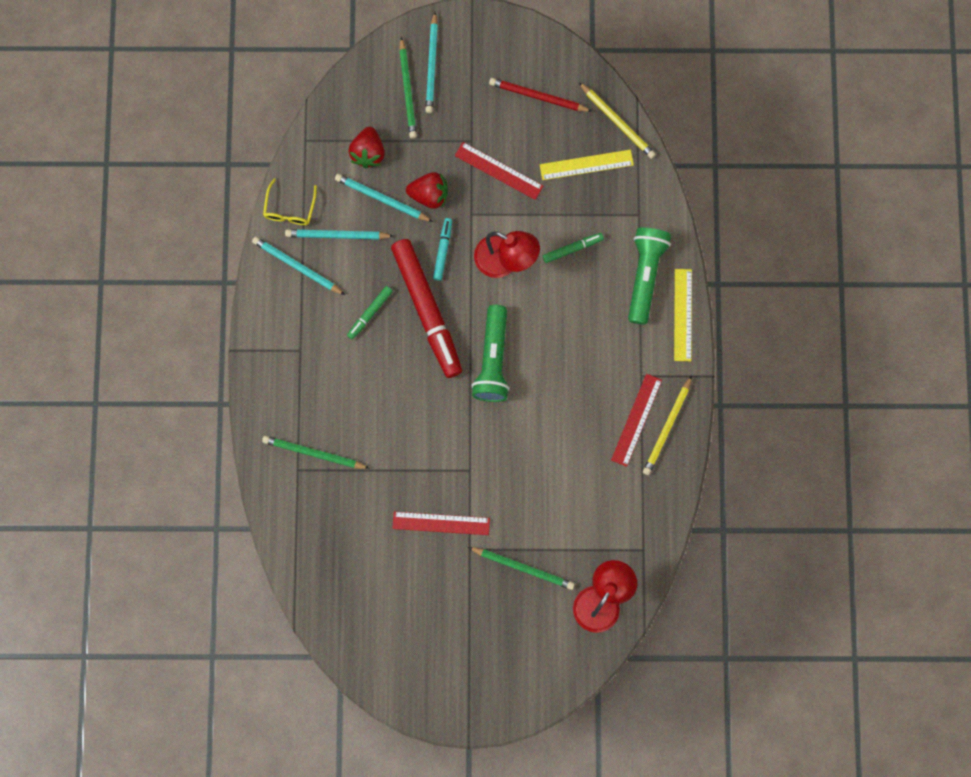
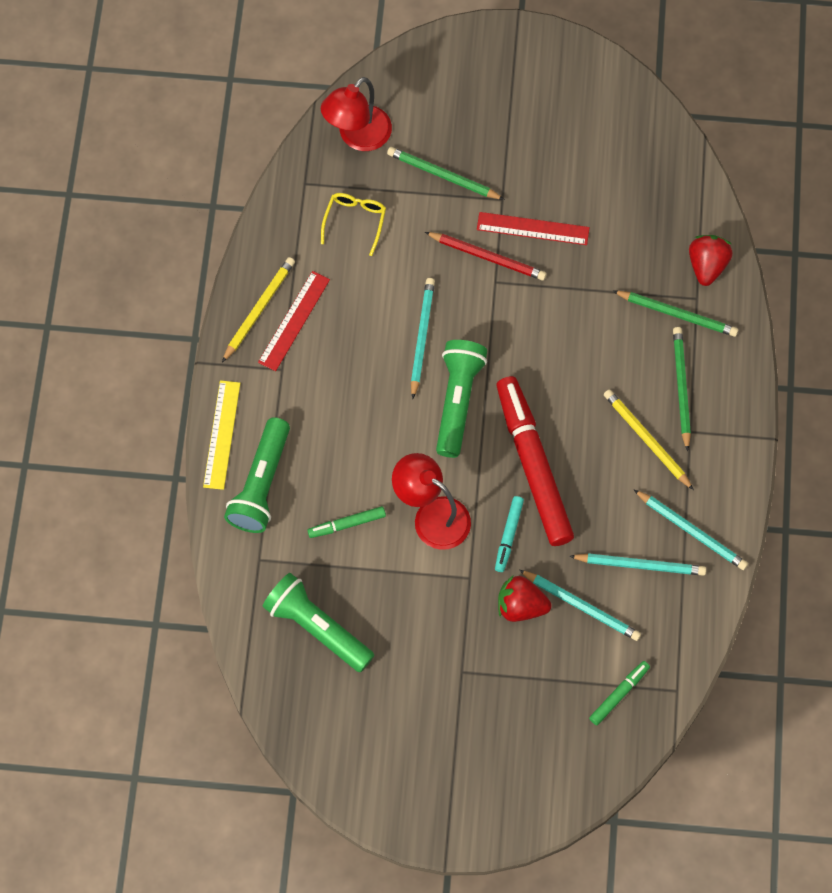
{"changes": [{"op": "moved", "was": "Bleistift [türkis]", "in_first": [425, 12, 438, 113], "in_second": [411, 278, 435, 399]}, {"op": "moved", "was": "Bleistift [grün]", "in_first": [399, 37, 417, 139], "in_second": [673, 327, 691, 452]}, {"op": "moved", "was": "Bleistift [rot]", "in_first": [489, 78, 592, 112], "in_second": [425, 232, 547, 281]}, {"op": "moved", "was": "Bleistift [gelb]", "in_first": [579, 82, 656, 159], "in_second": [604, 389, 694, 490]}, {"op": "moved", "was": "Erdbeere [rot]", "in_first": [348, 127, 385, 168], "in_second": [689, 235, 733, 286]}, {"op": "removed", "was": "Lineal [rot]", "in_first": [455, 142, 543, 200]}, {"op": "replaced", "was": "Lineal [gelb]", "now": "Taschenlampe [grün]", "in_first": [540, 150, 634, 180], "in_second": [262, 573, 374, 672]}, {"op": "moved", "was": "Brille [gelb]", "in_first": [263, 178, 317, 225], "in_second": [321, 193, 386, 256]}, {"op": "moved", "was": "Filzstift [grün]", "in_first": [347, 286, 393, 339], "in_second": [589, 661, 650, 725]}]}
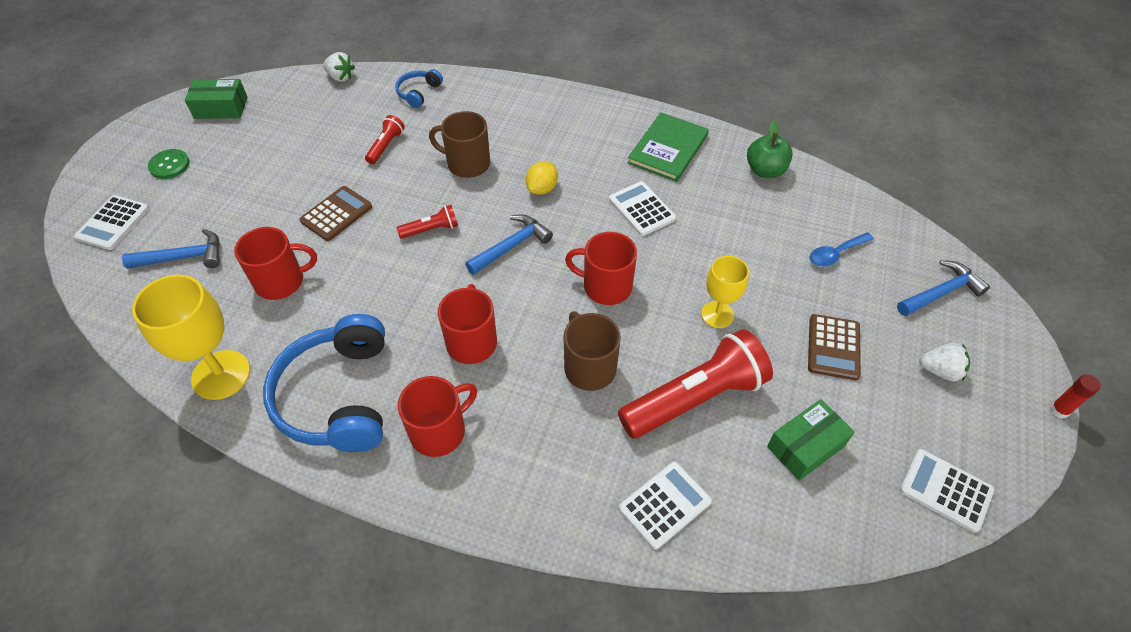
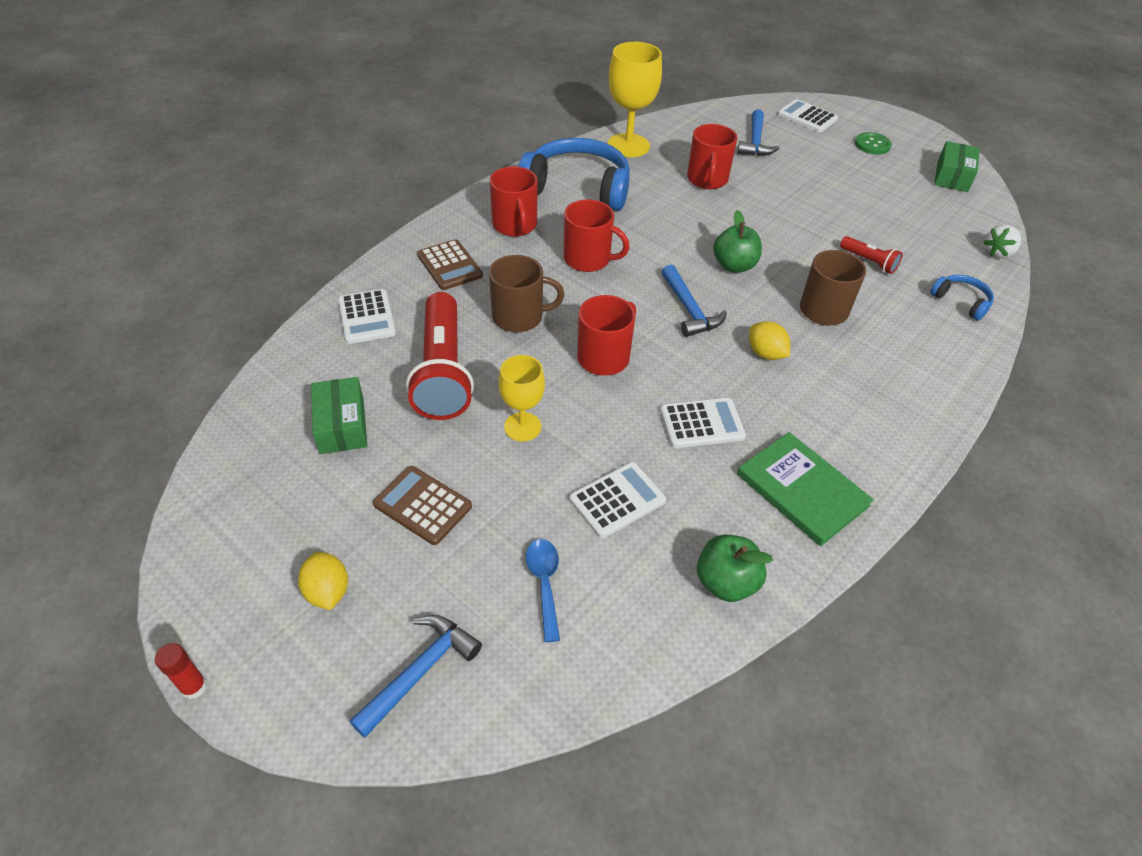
{"changes": [{"op": "moved", "was": "Taschenrechner [braun]", "in_first": [300, 186, 372, 241], "in_second": [417, 239, 483, 290]}, {"op": "replaced", "was": "Taschenlampe [rot]", "now": "Apfel [grün]", "in_first": [397, 205, 458, 239], "in_second": [713, 210, 762, 273]}, {"op": "turned", "was": "Hammer [blau]", "in_first": [897, 260, 990, 316], "in_second": [349, 615, 482, 738], "clockwise": -135}, {"op": "replaced", "was": "Erdbeere [weiß]", "now": "Zitrone [gelb]", "in_first": [919, 343, 970, 381], "in_second": [298, 552, 348, 610]}, {"op": "moved", "was": "Taschenrechner [weiß]", "in_first": [900, 449, 994, 533], "in_second": [569, 462, 666, 538]}]}
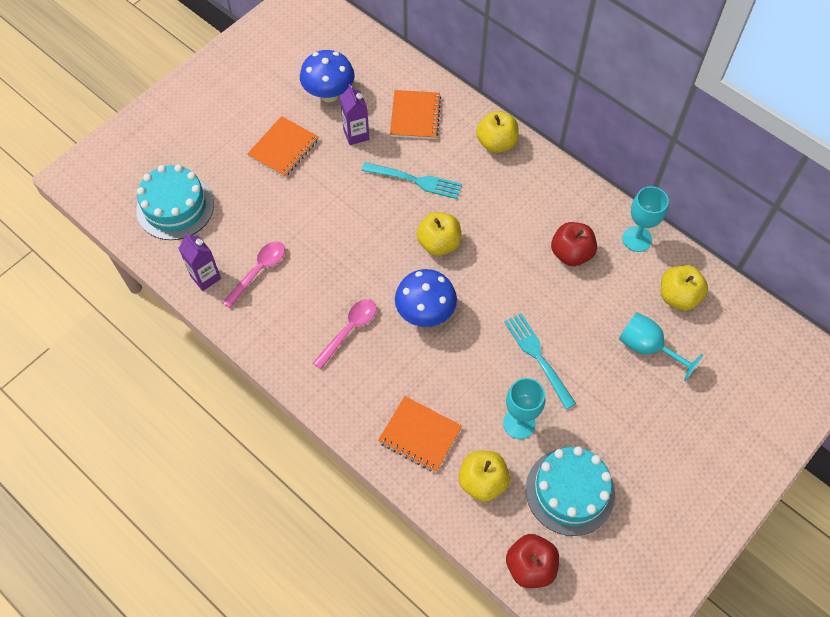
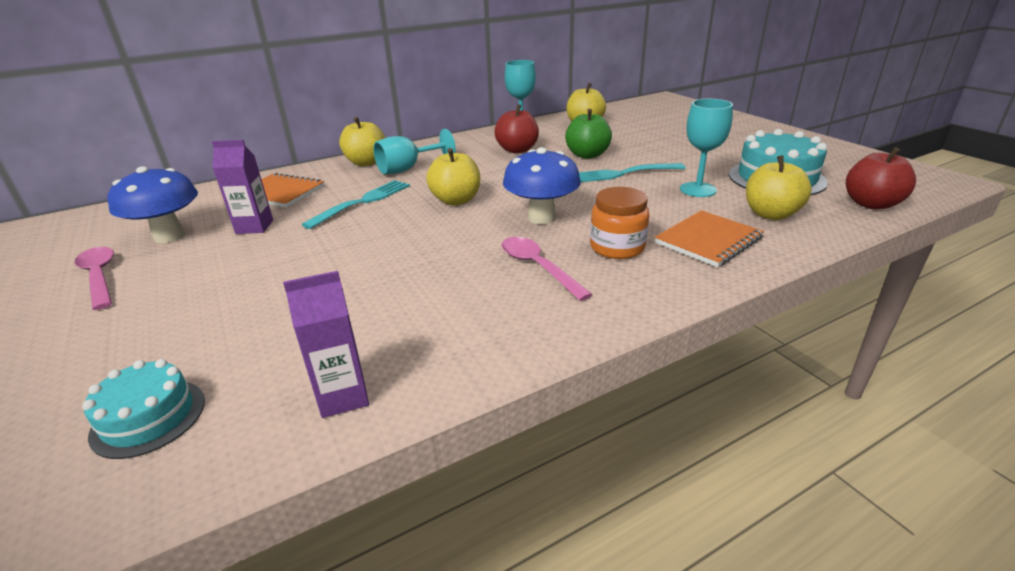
{"changes": [{"op": "removed", "was": "Notizbuch [orange]", "in_first": [247, 116, 319, 177]}, {"op": "resized", "was": "Kuchen [türkis]", "in_first": [136, 164, 214, 240], "in_second": [82, 359, 205, 459], "ratio": 0.62}, {"op": "moved", "was": "Löffel [rosa]", "in_first": [222, 242, 285, 308], "in_second": [74, 247, 114, 310]}, {"op": "moved", "was": "Kelch [türkis]", "in_first": [619, 312, 703, 381], "in_second": [374, 129, 456, 174]}, {"op": "added", "now": "Apfel [grün]", "in_second": [565, 109, 612, 159]}, {"op": "added", "now": "Einmachglas [orange]", "in_second": [590, 187, 649, 259]}]}
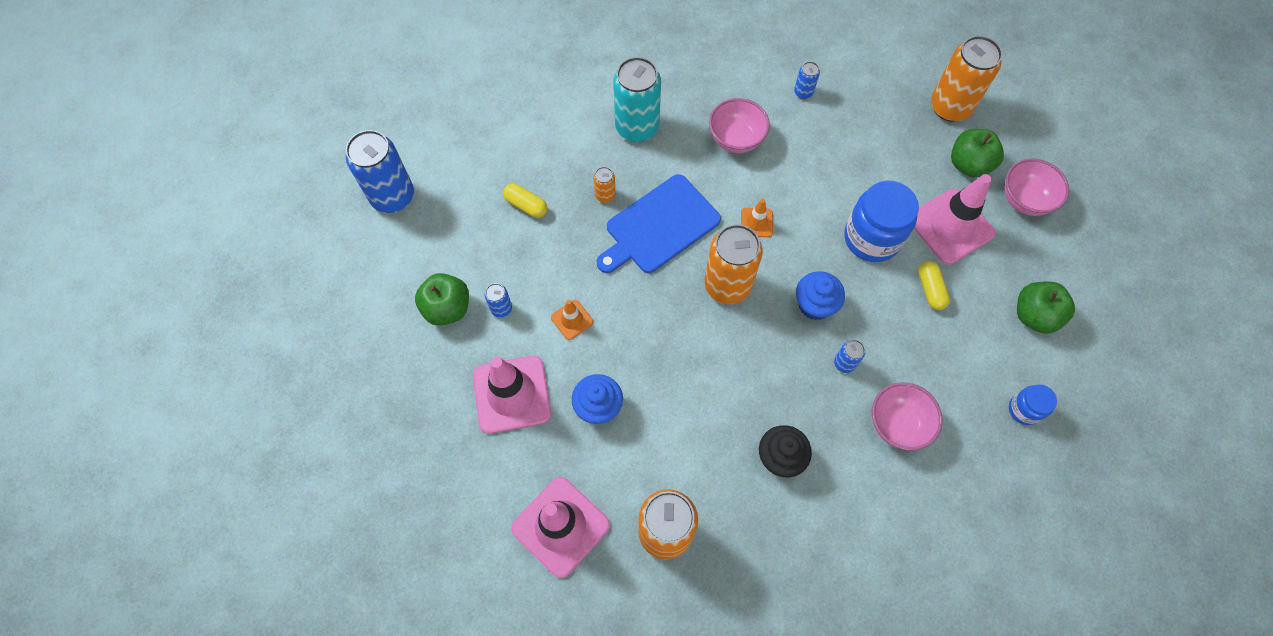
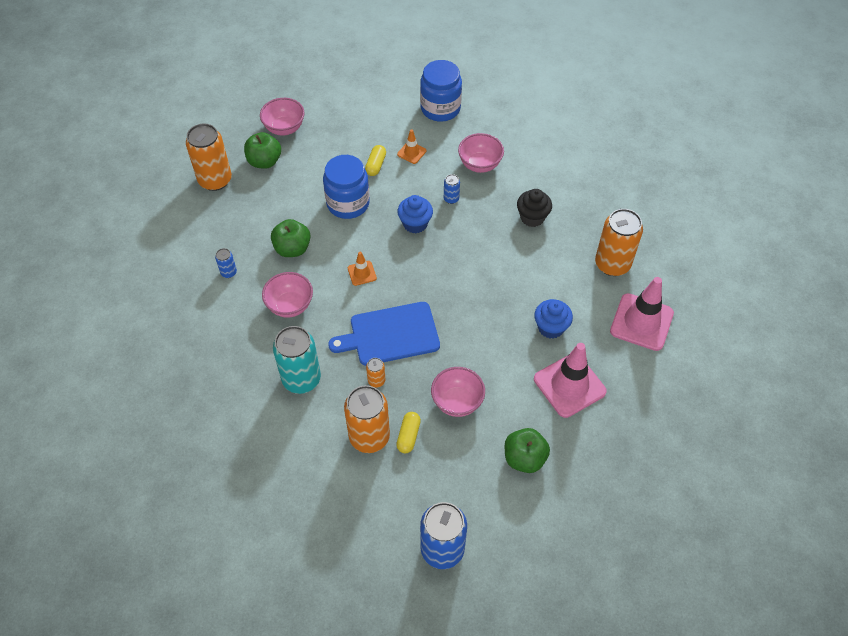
{"changes": [{"op": "turned", "was": "Schneidebrett [blau]", "in_first": [597, 174, 721, 273], "in_second": [328, 302, 440, 366], "clockwise": 135}, {"op": "removed", "was": "Leitkegel [rosa]", "in_first": [914, 174, 995, 265]}, {"op": "moved", "was": "Dose [orange]", "in_first": [704, 224, 763, 304], "in_second": [344, 385, 390, 453]}, {"op": "turned", "was": "Kapsel [gelb]", "in_first": [918, 261, 950, 310], "in_second": [365, 145, 386, 176], "clockwise": -45}, {"op": "moved", "was": "Apfel [grün]", "in_first": [1017, 281, 1075, 334], "in_second": [271, 219, 311, 257]}, {"op": "removed", "was": "Dose [blau]", "in_first": [485, 283, 512, 318]}, {"op": "moved", "was": "Leitkegel [orange]", "in_first": [551, 300, 593, 340], "in_second": [397, 129, 426, 164]}, {"op": "resized", "was": "Einmachglas [blau]", "in_first": [1009, 384, 1057, 425], "in_second": [420, 60, 462, 122], "ratio": 1.9}, {"op": "added", "now": "Schüssel [rosa]", "in_second": [431, 367, 485, 417]}]}
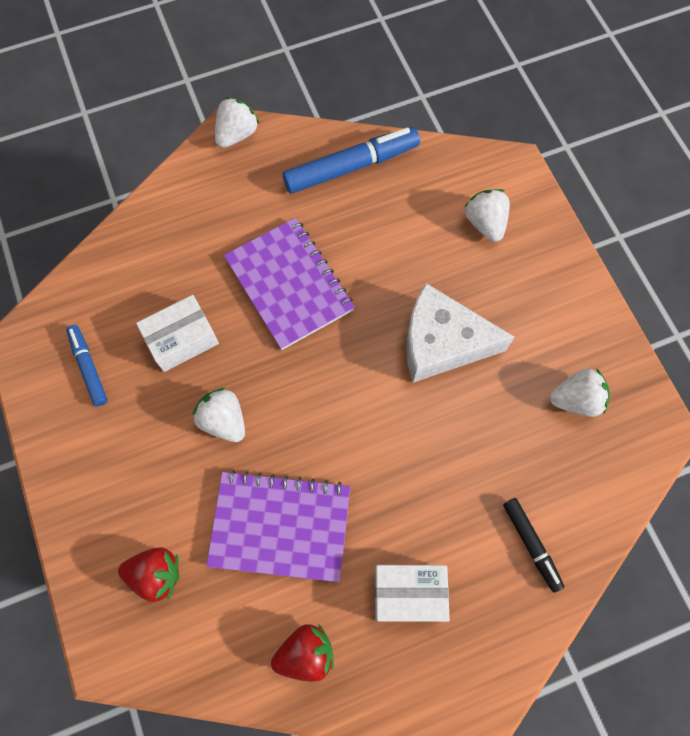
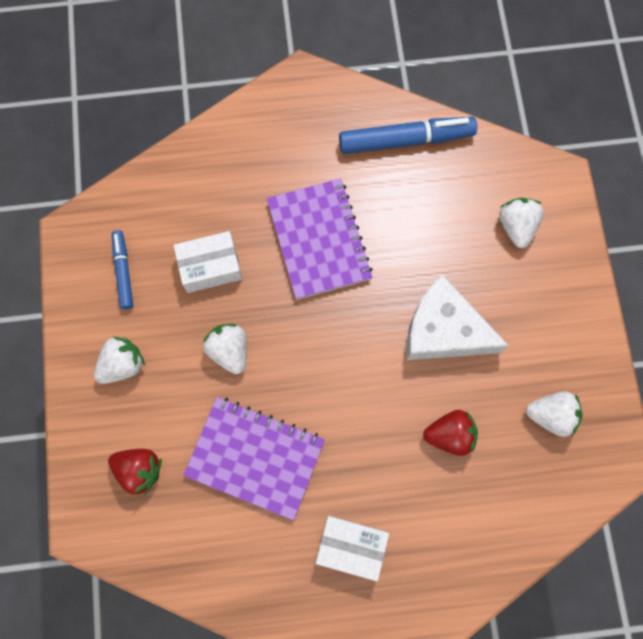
{"changes": [{"op": "moved", "was": "Erdbeere [weiß]", "in_first": [215, 97, 260, 148], "in_second": [94, 336, 145, 384]}, {"op": "removed", "was": "Filzstift [schwarz]", "in_first": [503, 498, 564, 593]}, {"op": "moved", "was": "Erdbeere [rot]", "in_first": [271, 624, 334, 682], "in_second": [423, 410, 478, 456]}]}
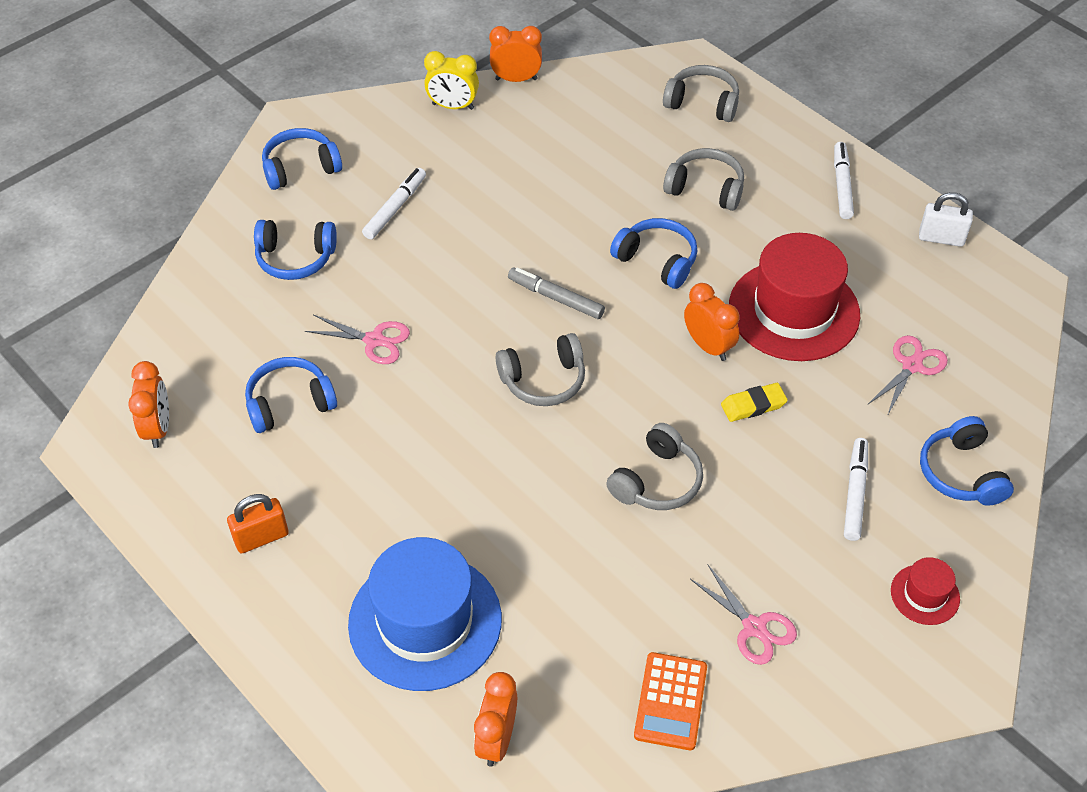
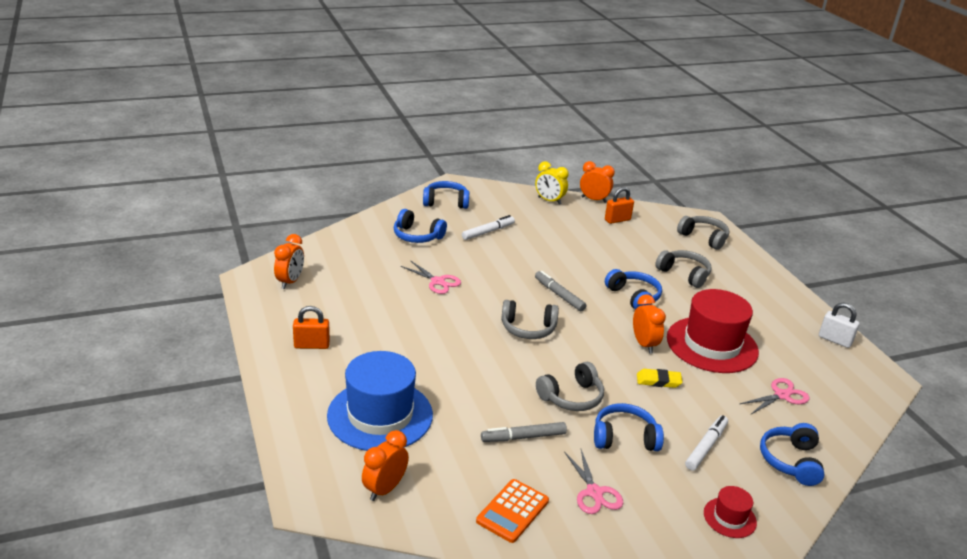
{"changes": [{"op": "removed", "was": "Filzstift [weiß]", "in_first": [834, 142, 854, 219]}, {"op": "moved", "was": "Kopfhörer [blau]", "in_first": [245, 357, 337, 433], "in_second": [594, 403, 664, 451]}, {"op": "added", "now": "Vorhängeschloss [orange]", "in_second": [605, 187, 634, 224]}, {"op": "added", "now": "Filzstift [grau]", "in_second": [481, 422, 567, 442]}]}
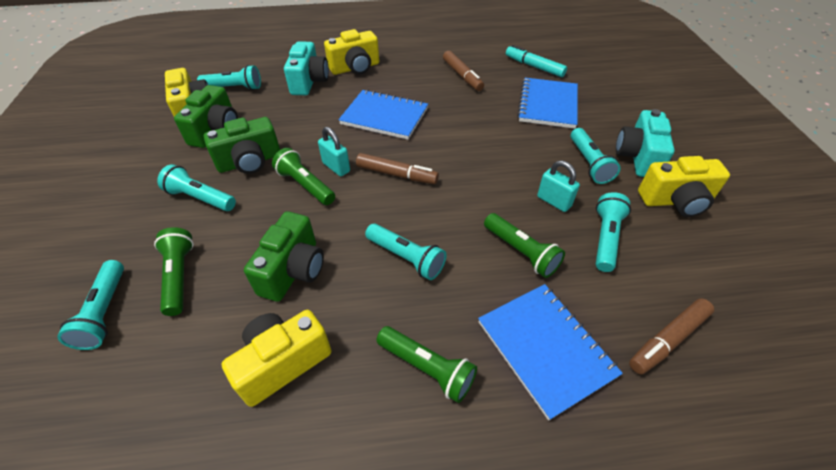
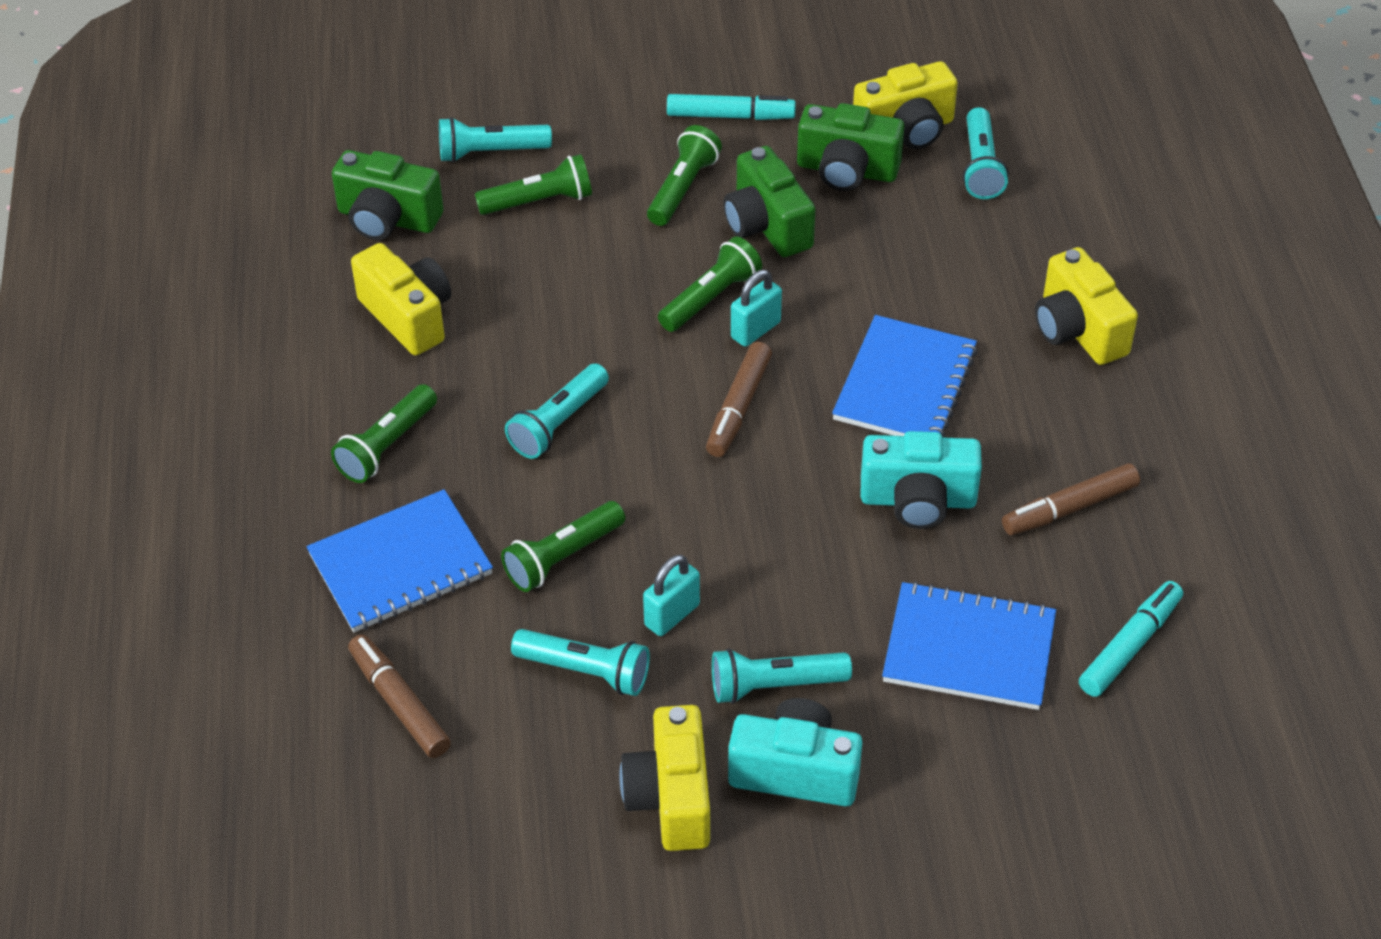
{"changes": [{"op": "moved", "was": "Kamera [türkis]", "in_first": [284, 41, 329, 95], "in_second": [861, 431, 982, 529]}, {"op": "recoloured", "was": "Taschenlampe [türkis]", "now": "Taschenlampe [grün]", "in_first": [157, 164, 236, 211], "in_second": [647, 125, 722, 226]}, {"op": "moved", "was": "Kamera [grün]", "in_first": [244, 211, 324, 302], "in_second": [332, 150, 443, 240]}, {"op": "added", "now": "Filzstift [türkis]", "in_second": [667, 94, 796, 120]}]}
